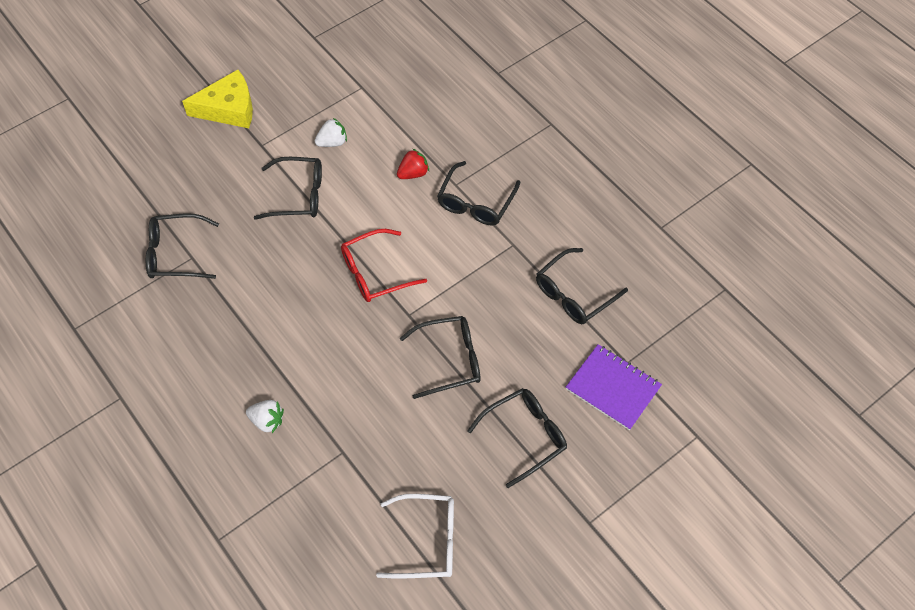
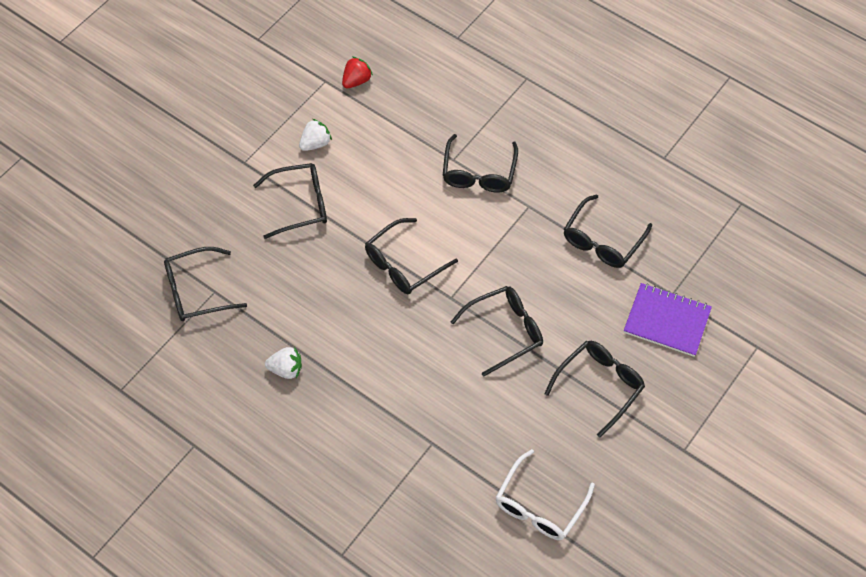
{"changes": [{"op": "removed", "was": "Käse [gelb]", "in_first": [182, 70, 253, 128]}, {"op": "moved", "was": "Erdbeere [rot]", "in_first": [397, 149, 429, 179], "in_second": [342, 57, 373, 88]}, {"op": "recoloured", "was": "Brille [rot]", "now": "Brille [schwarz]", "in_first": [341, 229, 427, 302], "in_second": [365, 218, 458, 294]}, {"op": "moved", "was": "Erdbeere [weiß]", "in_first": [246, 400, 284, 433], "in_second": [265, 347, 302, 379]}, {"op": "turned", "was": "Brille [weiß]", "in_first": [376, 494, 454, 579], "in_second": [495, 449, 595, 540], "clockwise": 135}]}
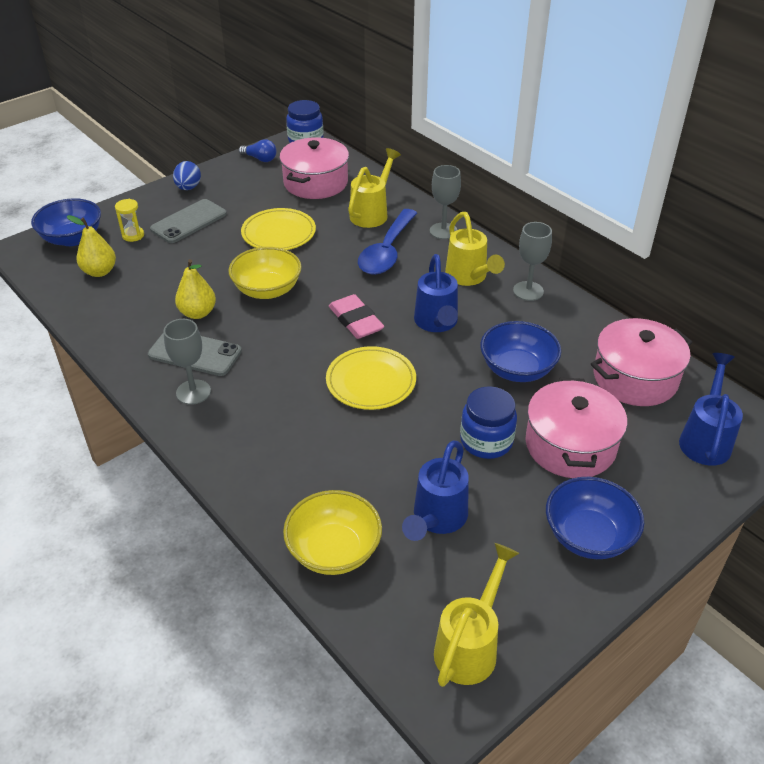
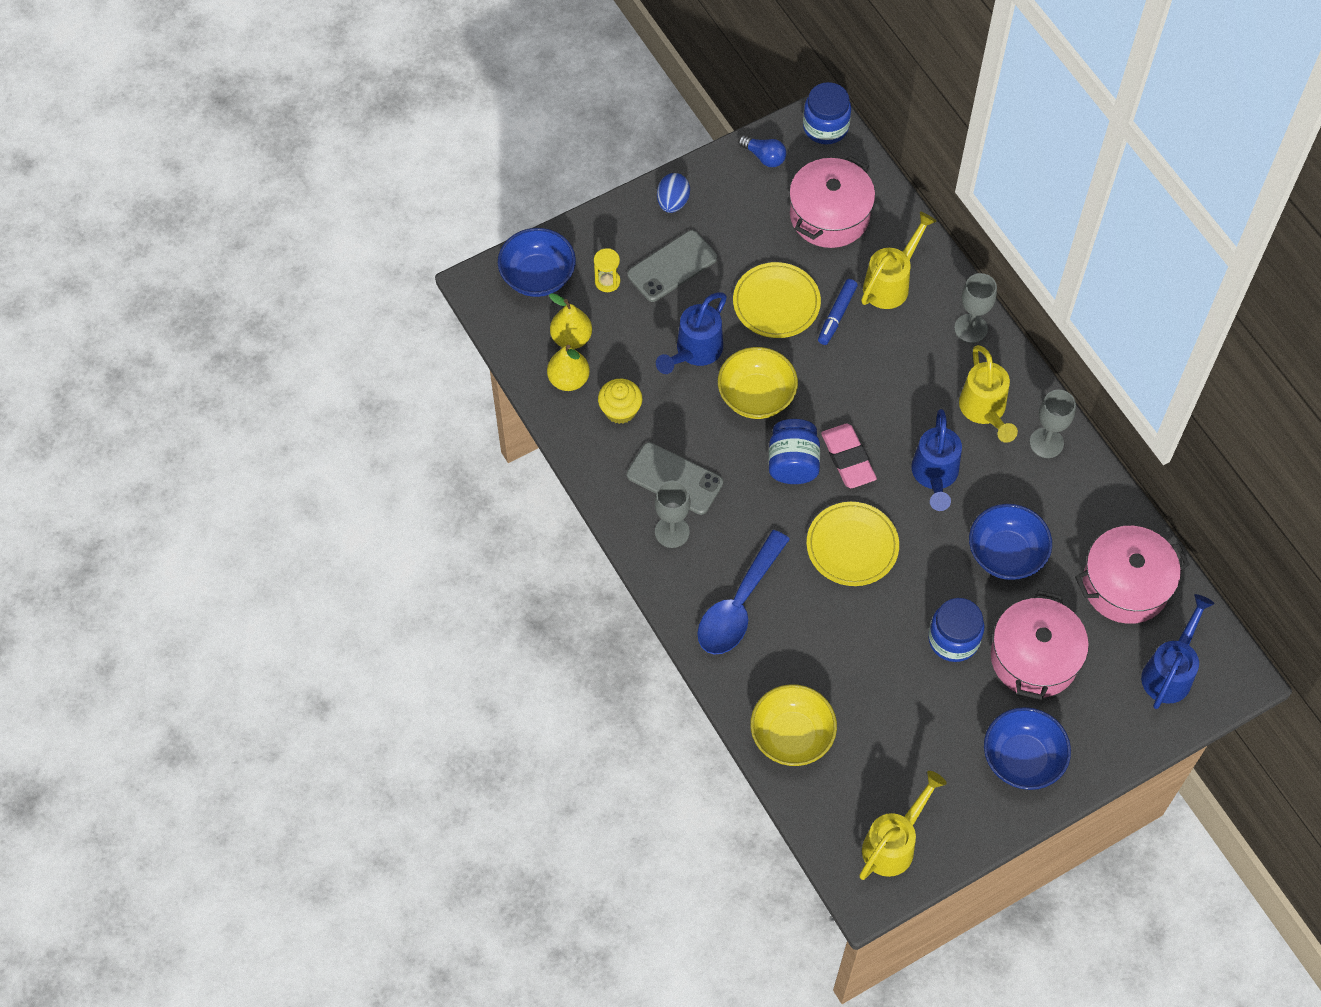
{"changes": [{"op": "moved", "was": "Löffel [blau]", "in_first": [358, 209, 417, 275], "in_second": [697, 530, 790, 655]}, {"op": "moved", "was": "Birne [gelb]", "in_first": [175, 259, 216, 319], "in_second": [547, 345, 590, 391]}, {"op": "moved", "was": "Gießkanne [blau]", "in_first": [402, 441, 469, 541], "in_second": [656, 292, 727, 374]}, {"op": "added", "now": "Filzstift [blau]", "in_second": [818, 279, 858, 345]}, {"op": "added", "now": "Muffin [gelb]", "in_second": [598, 379, 642, 424]}, {"op": "added", "now": "Einmachglas [blau]", "in_second": [769, 419, 820, 484]}]}
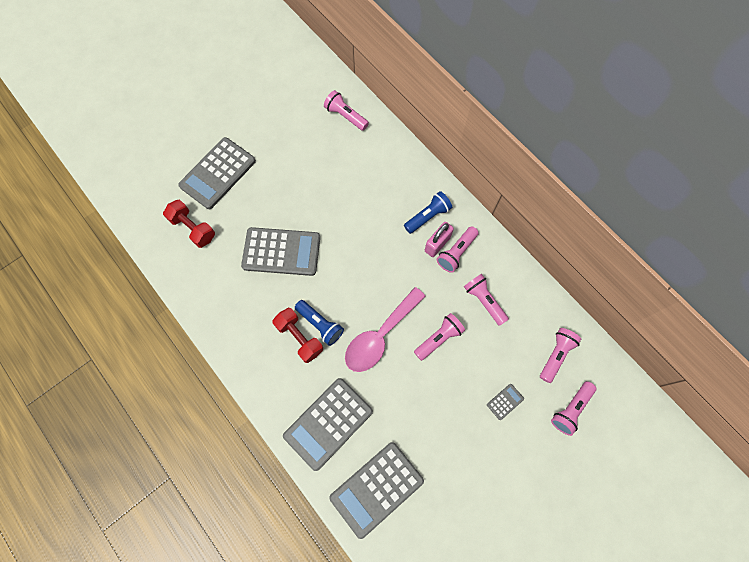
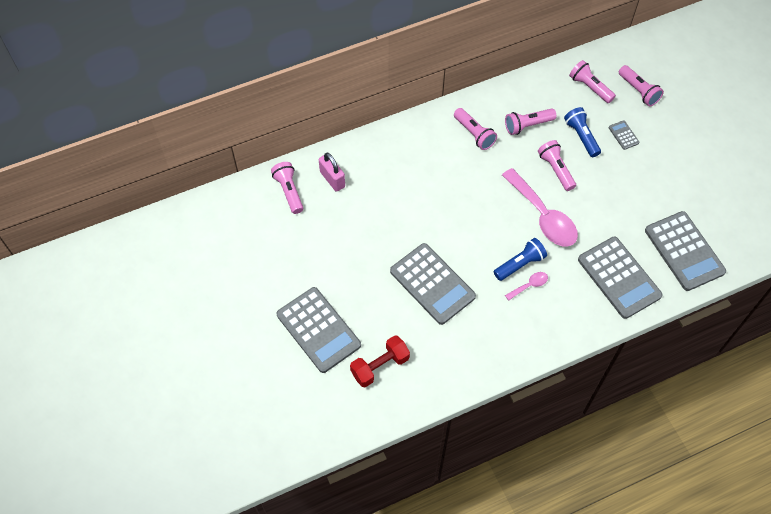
{"changes": [{"op": "turned", "was": "Taschenlampe [rosa]", "in_first": [324, 90, 369, 131], "in_second": [271, 162, 303, 214], "clockwise": 105}, {"op": "moved", "was": "Taschenlampe [blau]", "in_first": [404, 191, 452, 234], "in_second": [564, 107, 601, 157]}, {"op": "moved", "was": "Vorhängeschloss [rosa]", "in_first": [425, 222, 454, 257], "in_second": [319, 153, 345, 192]}, {"op": "turned", "was": "Taschenrechner [grau]", "in_first": [241, 227, 320, 276], "in_second": [390, 243, 476, 325], "clockwise": 120}, {"op": "replaced", "was": "Hantel [rot]", "now": "Löffel [rosa]", "in_first": [272, 308, 323, 363], "in_second": [505, 272, 548, 301]}]}
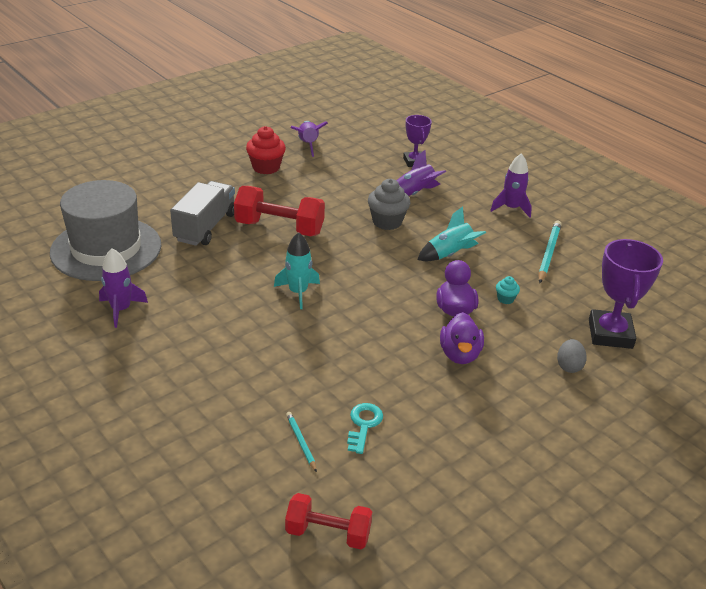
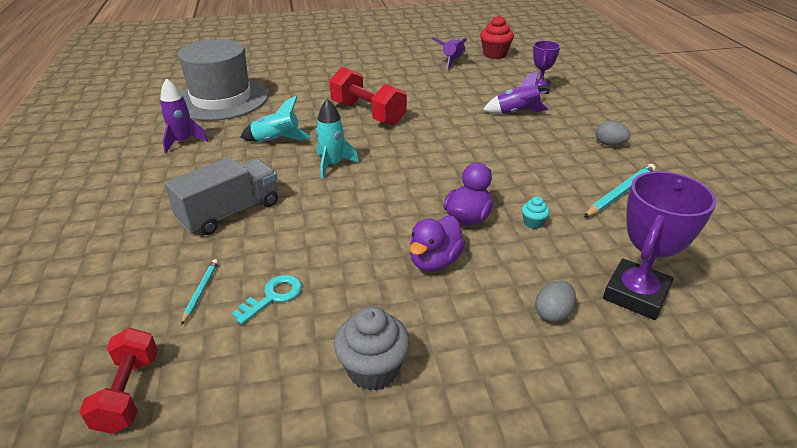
{"changes": [{"op": "moved", "was": "Muffin [rot]", "in_first": [246, 126, 286, 174], "in_second": [480, 15, 514, 59]}, {"op": "replaced", "was": "Rakete [lila]", "now": "Ei [grau]", "in_first": [490, 153, 532, 218], "in_second": [596, 121, 630, 146]}, {"op": "moved", "was": "Muffin [grau]", "in_first": [368, 179, 410, 230], "in_second": [334, 306, 410, 391]}, {"op": "moved", "was": "Lastwagen [grau]", "in_first": [170, 181, 235, 246], "in_second": [164, 157, 278, 235]}, {"op": "moved", "was": "Rakete [türkis]", "in_first": [417, 206, 486, 261], "in_second": [240, 96, 311, 142]}, {"op": "turned", "was": "Hantel [rot]", "in_first": [285, 493, 372, 549], "in_second": [79, 328, 158, 434], "clockwise": 45}]}
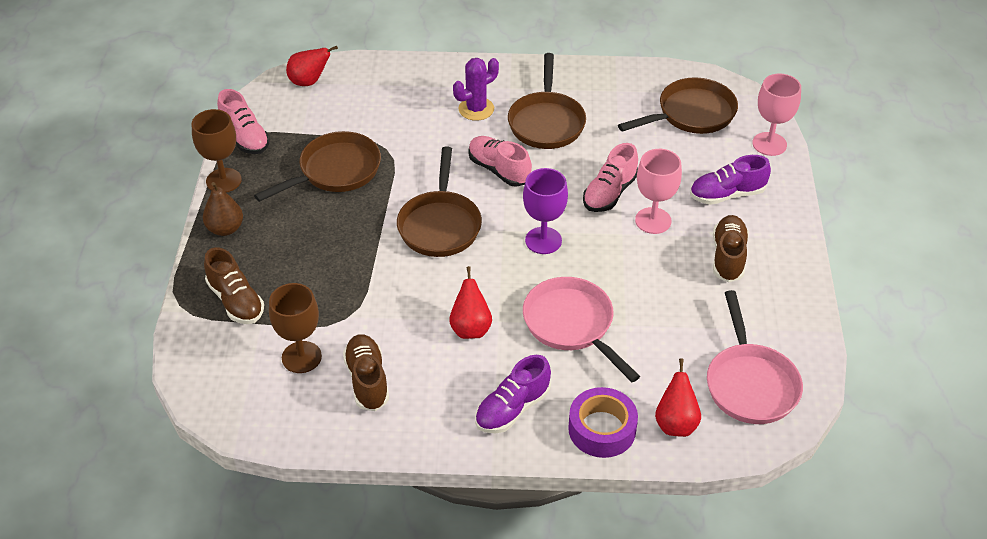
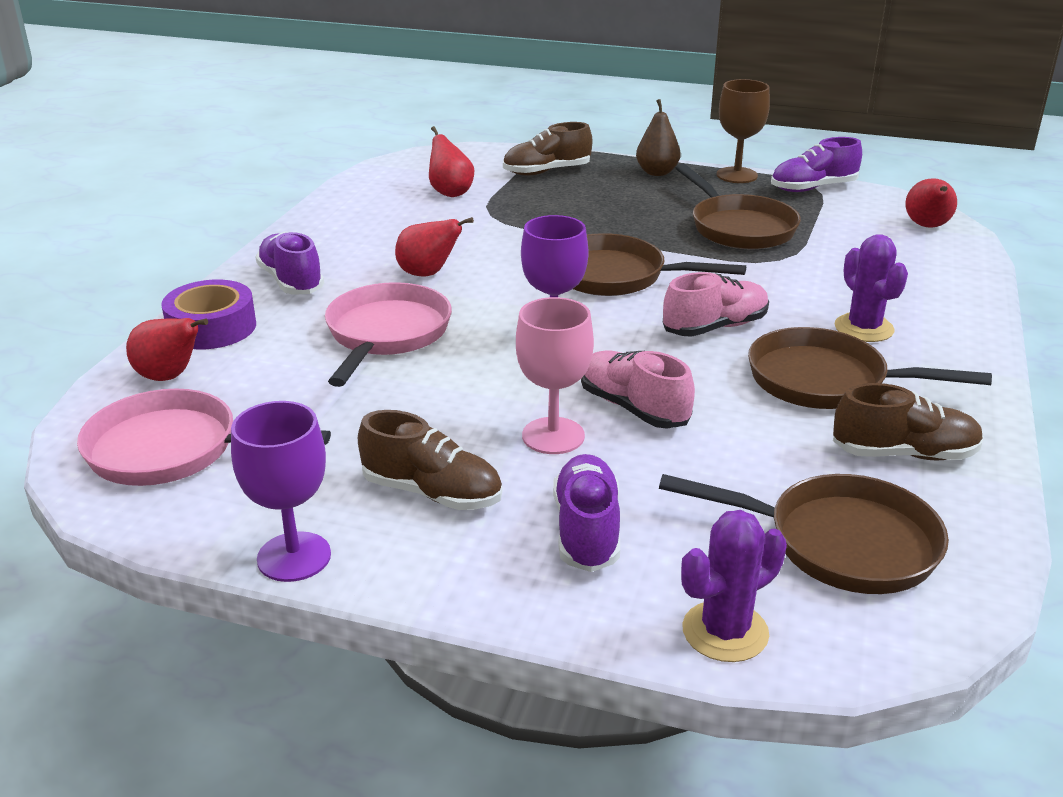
{"changes": [{"op": "replaced", "was": "Kelch [rosa]", "now": "Kaktus [lila]", "in_first": [752, 73, 801, 156], "in_second": [681, 510, 787, 662]}, {"op": "turned", "was": "Pfanne [braun]", "in_first": [618, 77, 738, 134], "in_second": [659, 474, 949, 594], "clockwise": -60}, {"op": "recoloured", "was": "Schuh [rosa]", "now": "Schuh [lila]", "in_first": [217, 89, 270, 154], "in_second": [771, 137, 862, 192]}, {"op": "turned", "was": "Pfanne [rosa]", "in_first": [523, 277, 640, 382], "in_second": [325, 282, 452, 387], "clockwise": -60}, {"op": "replaced", "was": "Kelch [braun]", "now": "Birne [rot]", "in_first": [269, 283, 322, 373], "in_second": [429, 126, 474, 197]}, {"op": "moved", "was": "Schuh [braun]", "in_first": [343, 334, 389, 411], "in_second": [833, 383, 984, 461]}, {"op": "added", "now": "Kelch [lila]", "in_second": [231, 401, 331, 582]}]}
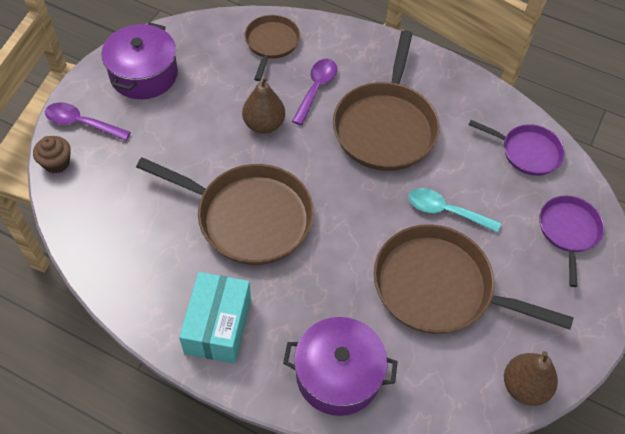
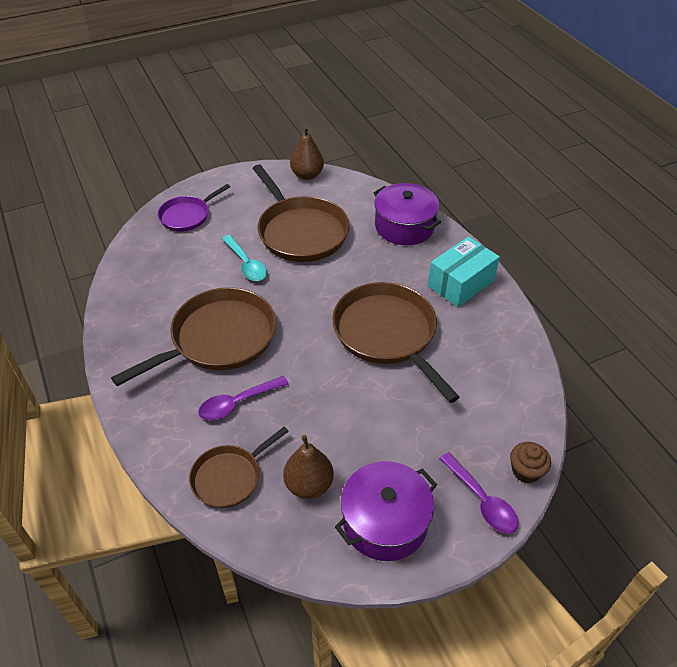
{"changes": [{"op": "moved", "was": "Birne [braun]", "in_first": [242, 76, 285, 134], "in_second": [283, 435, 334, 499]}, {"op": "removed", "was": "Pfanne [lila]", "in_first": [469, 120, 565, 176]}]}
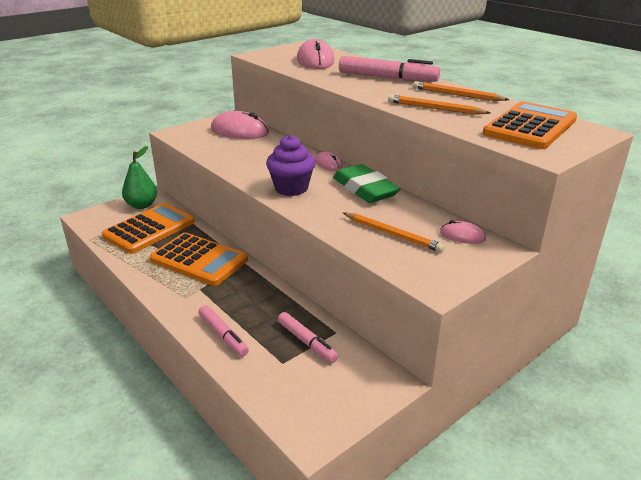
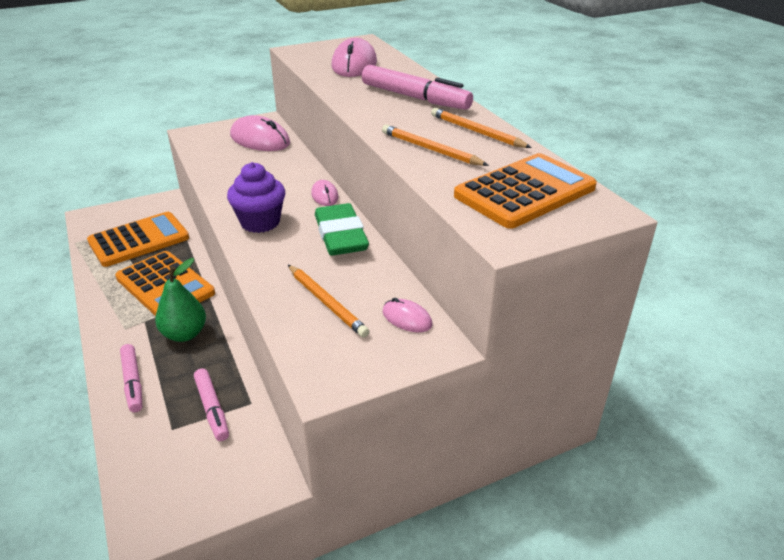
{"changes": [{"op": "moved", "was": "Birne [grün]", "in_first": [122, 146, 157, 209], "in_second": [155, 258, 206, 342]}]}
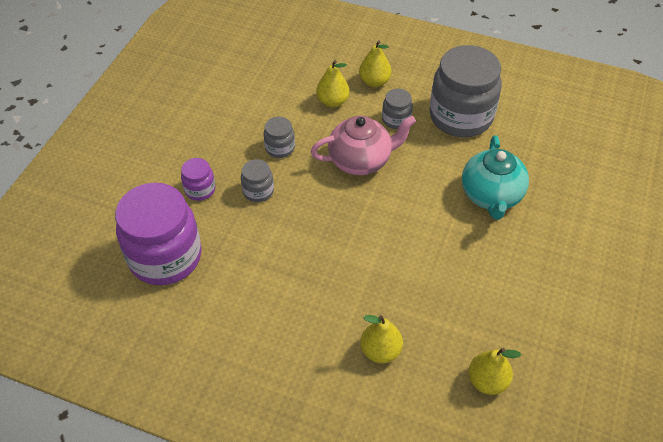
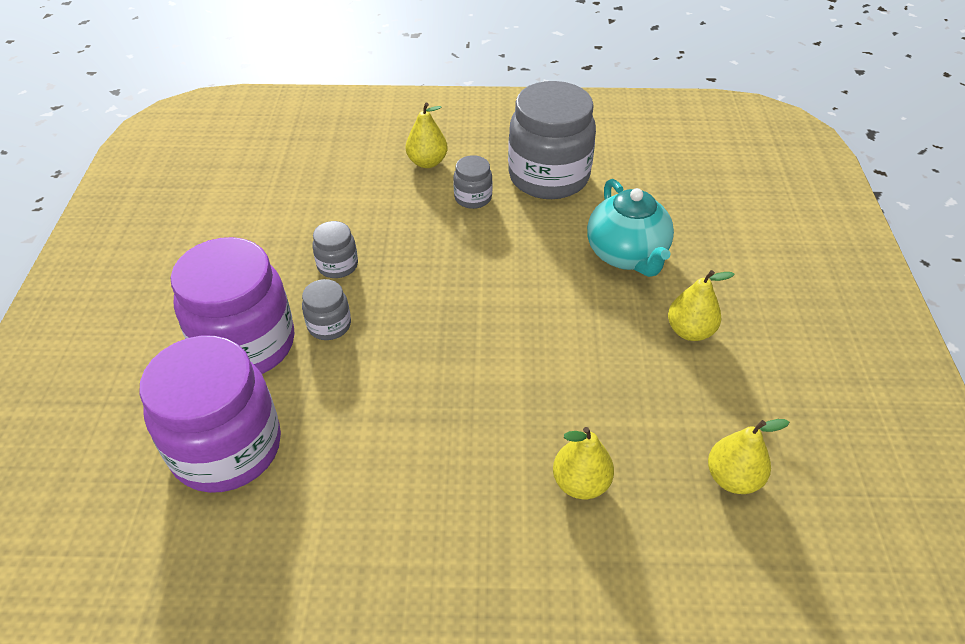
{"changes": [{"op": "moved", "was": "Birne [gelb]", "in_first": [316, 60, 349, 107], "in_second": [668, 270, 735, 341]}, {"op": "removed", "was": "Teekanne [rosa]", "in_first": [311, 116, 416, 175]}, {"op": "resized", "was": "Einmachglas [lila]", "in_first": [181, 158, 215, 201], "in_second": [171, 237, 295, 374], "ratio": 2.22}]}
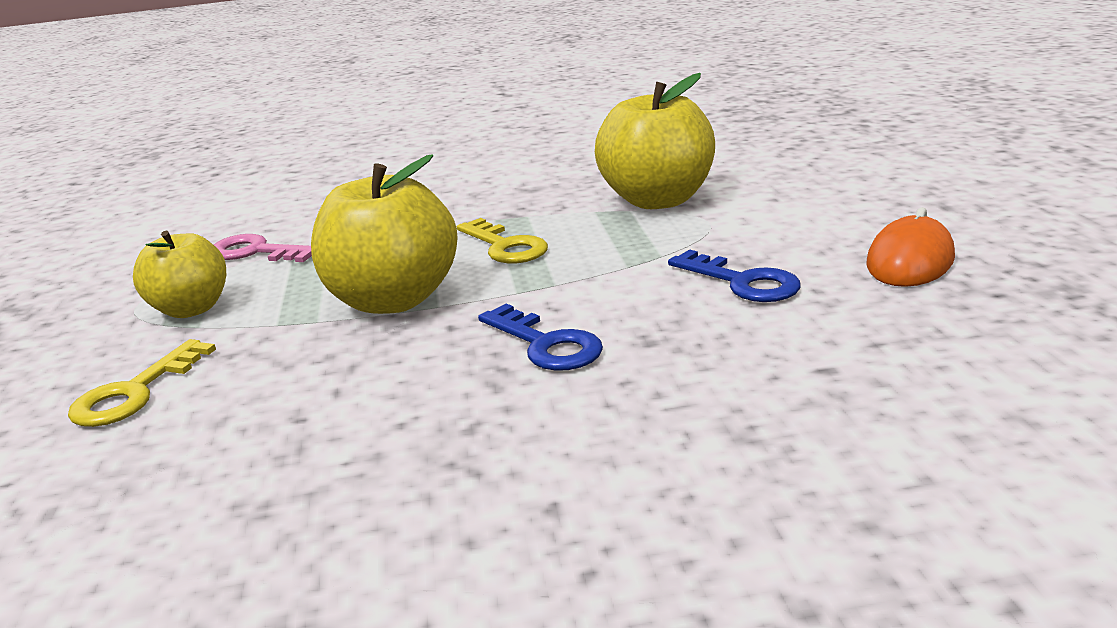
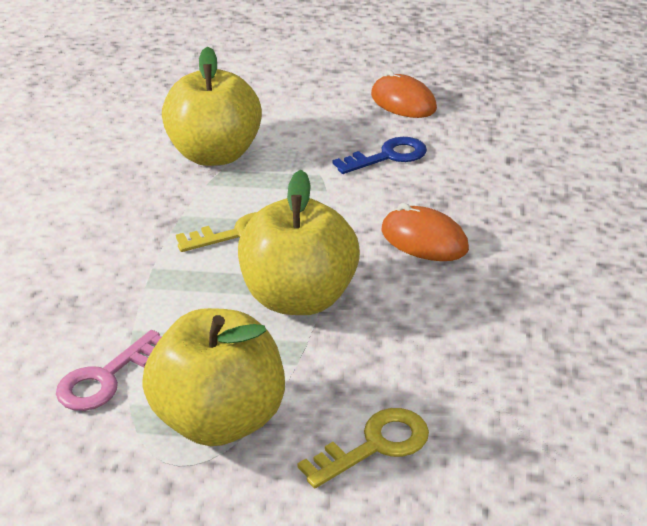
{"changes": [{"op": "resized", "was": "Apfel [gelb]", "in_first": [133, 231, 226, 318], "in_second": [142, 308, 285, 446], "ratio": 1.59}, {"op": "replaced", "was": "Schlüssel [blau]", "now": "Computermaus [orange]", "in_first": [478, 304, 603, 371], "in_second": [382, 203, 469, 261]}, {"op": "turned", "was": "Schlüssel [gelb]", "in_first": [68, 339, 216, 427], "in_second": [297, 408, 429, 488], "clockwise": -75}]}
